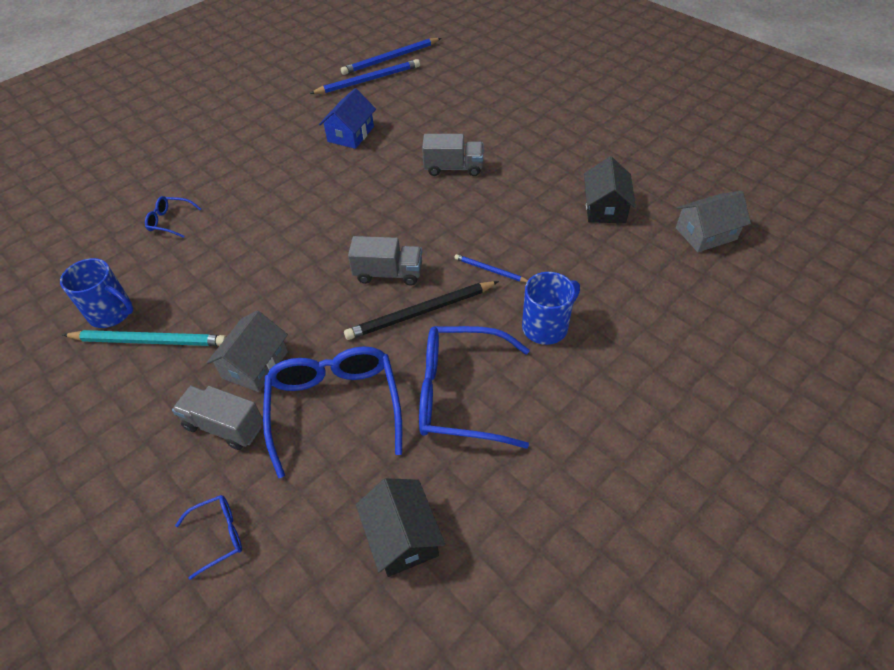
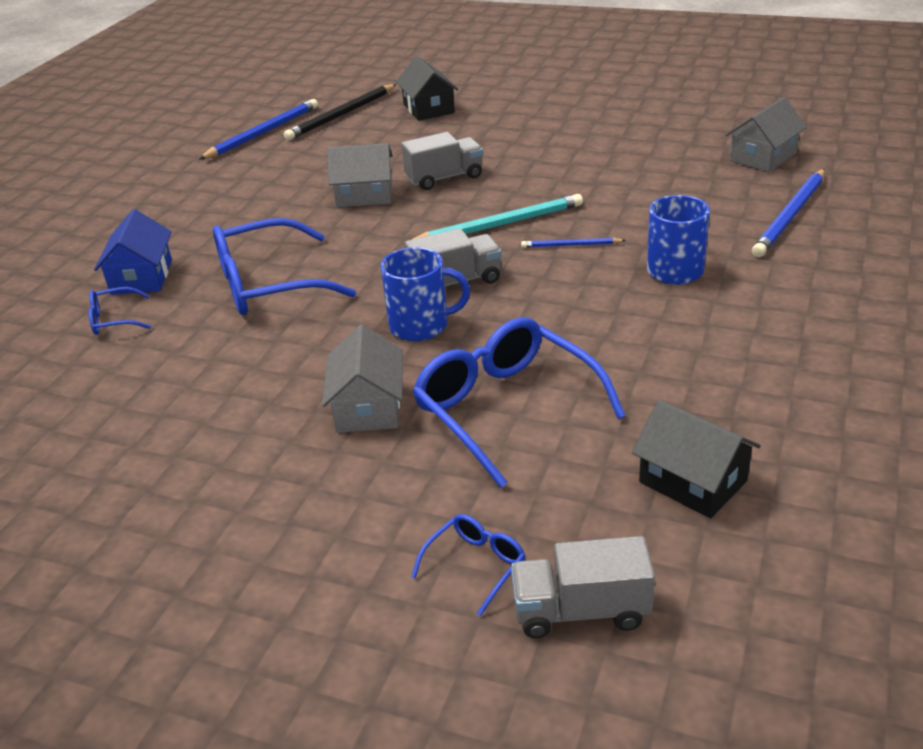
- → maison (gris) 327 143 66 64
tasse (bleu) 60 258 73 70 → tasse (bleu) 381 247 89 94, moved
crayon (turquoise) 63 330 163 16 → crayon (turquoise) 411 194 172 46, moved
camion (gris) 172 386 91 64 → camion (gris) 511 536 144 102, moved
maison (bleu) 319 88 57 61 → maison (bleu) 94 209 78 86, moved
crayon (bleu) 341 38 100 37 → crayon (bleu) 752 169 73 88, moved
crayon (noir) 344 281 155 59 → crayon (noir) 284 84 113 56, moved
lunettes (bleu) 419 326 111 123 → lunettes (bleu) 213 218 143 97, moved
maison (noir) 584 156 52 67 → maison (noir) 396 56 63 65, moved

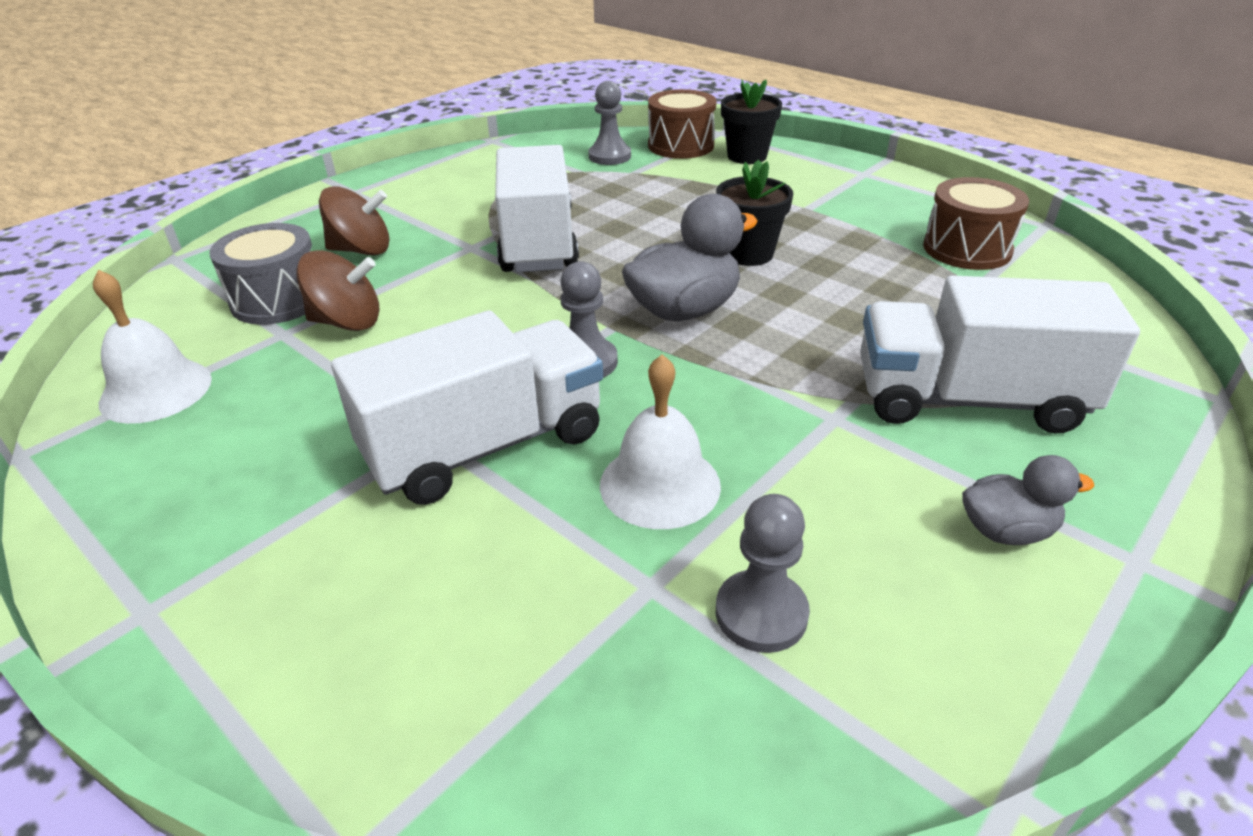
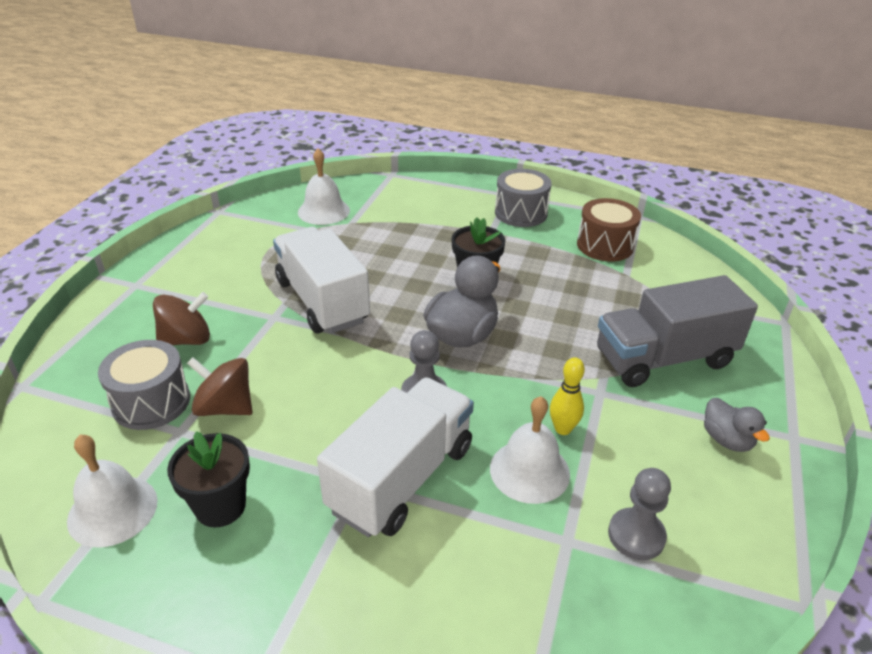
tambour (marron) 648 89 69 70 → -
- → tambour (gris) 495 169 57 58
- → quille (jaune) 550 357 35 78
pot de fleurs (noir) 721 79 61 85 → pot de fleurs (noir) 167 431 83 97, moved
pion (gris) 588 81 43 84 → cloche (blanc) 298 148 52 77
camion (blanc) 860 275 280 159 → camion (gris) 597 275 161 112
toupie (marron) 296 250 83 81 → toupie (marron) 187 357 65 59, 135 degrees counterclockwise
canard (gris) 962 455 132 90 → canard (gris) 704 398 66 54, 90 degrees clockwise

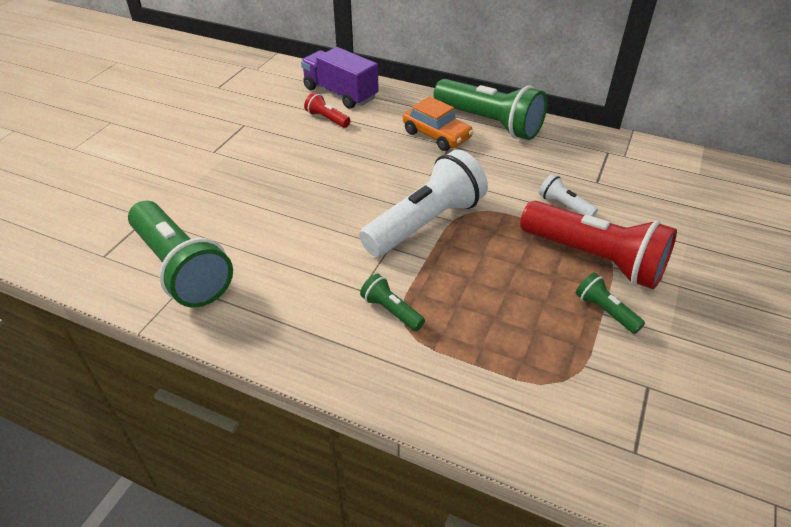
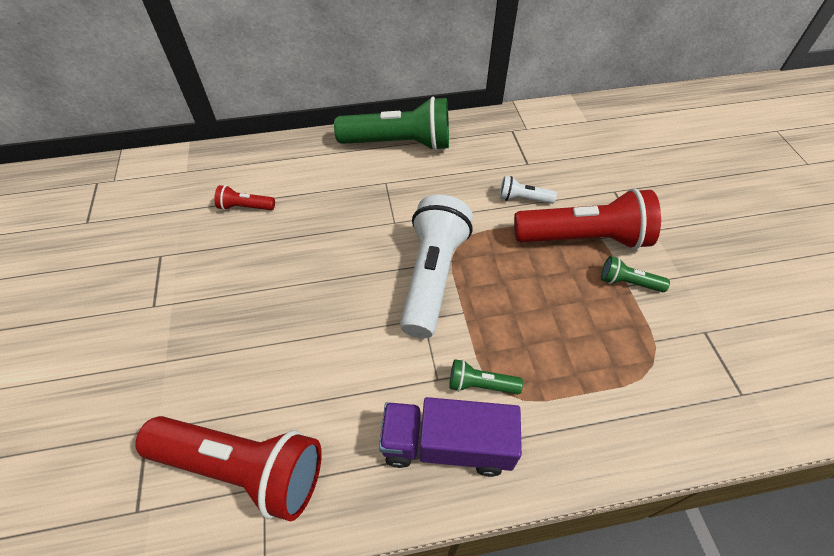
voiture (orange) 403 96 70 55 → -
camion (violet) 301 47 78 62 → camion (violet) 379 397 143 80, moved
lampe de poche (vert) 128 201 105 106 → lampe de poche (rouge) 135 416 187 105

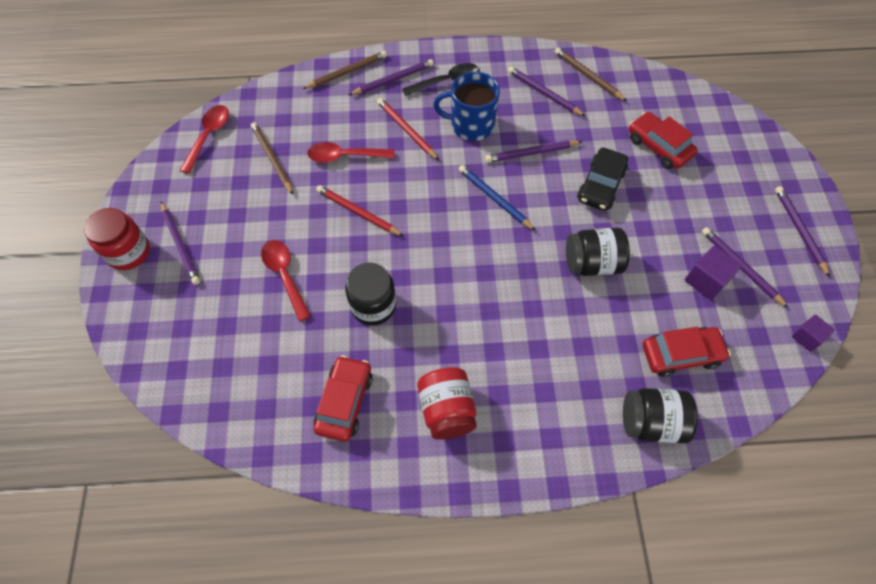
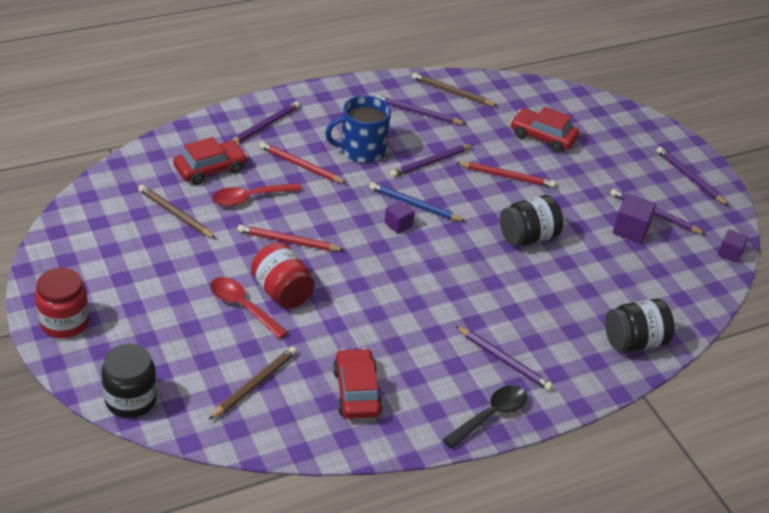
cuillère (rouge) 179 105 50 69 → -
- → cube (violet) 385 200 30 34
crayon (violet) 161 202 39 83 → crayon (violet) 456 326 97 65, moved
crayon (marron) 302 51 85 38 → crayon (marron) 209 347 88 73, moved
bocal (noir) 345 263 51 62 → bocal (noir) 101 344 56 74, moved
cuillère (noir) 402 63 78 33 → cuillère (noir) 442 385 86 64, moved
bocal (rouge) 417 367 60 73 → bocal (rouge) 251 242 64 67, moved
voiture (rouge) 643 327 88 50 → voiture (rouge) 173 137 75 48, moved
voiture (noir) 577 148 51 63 → crayon (rouge) 455 162 101 26

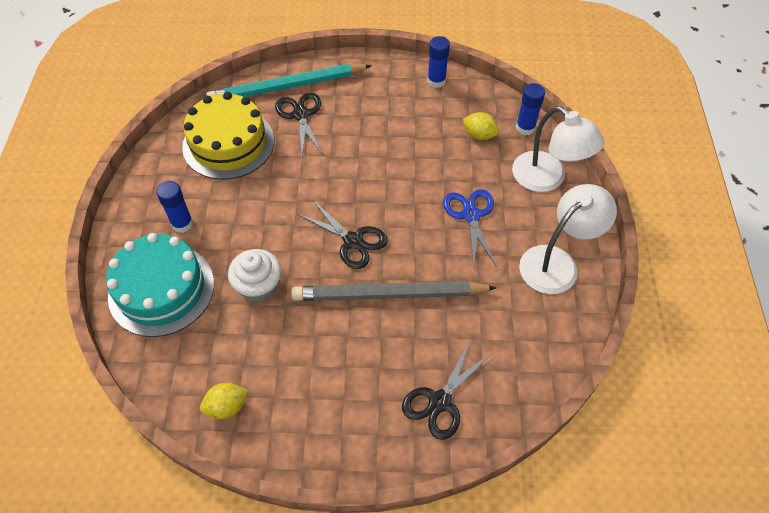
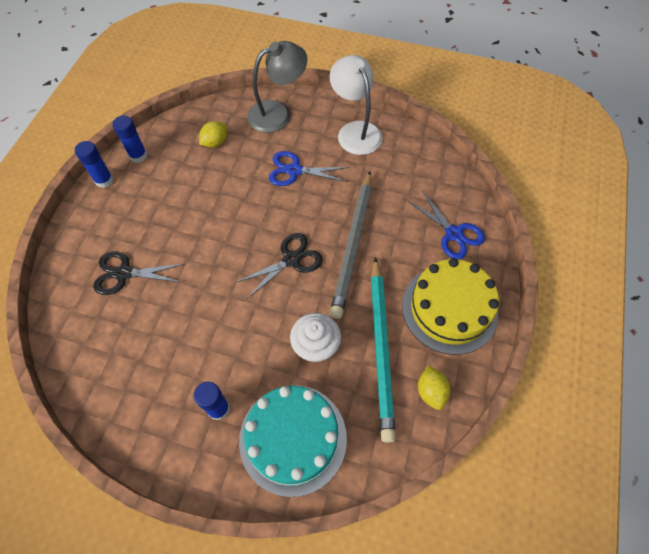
gâteau (jaune) 182 92 92 88 → gâteau (jaune) 402 258 97 97, moved
crayon (turquoise) 206 64 166 33 → crayon (turquoise) 371 257 25 186, moved
bâton de colle (bleu) 516 83 29 52 → bâton de colle (bleu) 75 141 38 47, moved
ciseaux (noir) 402 341 88 99 → ciseaux (bleu) 408 192 77 67
lampe (blanc) 512 106 93 86 → lampe (gris) 247 41 60 92

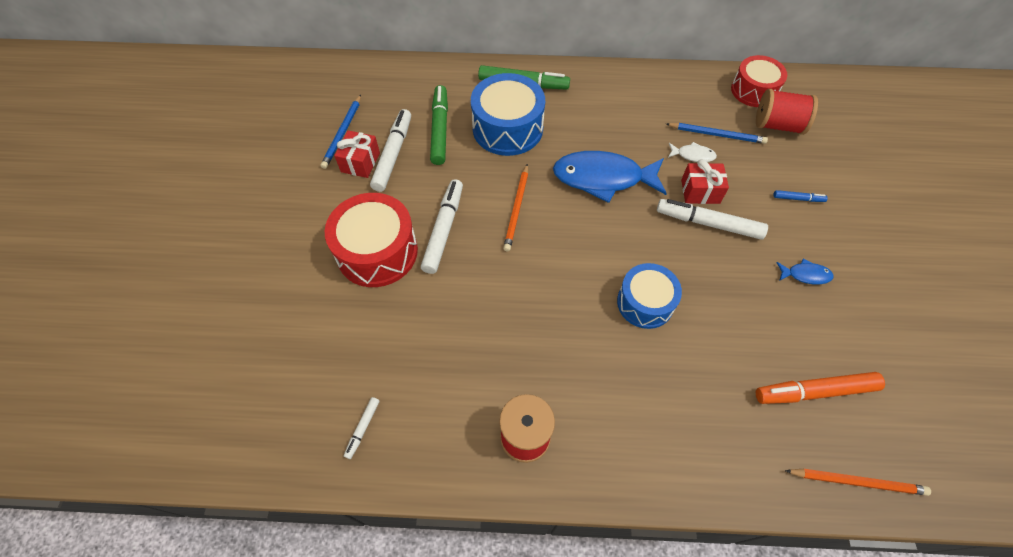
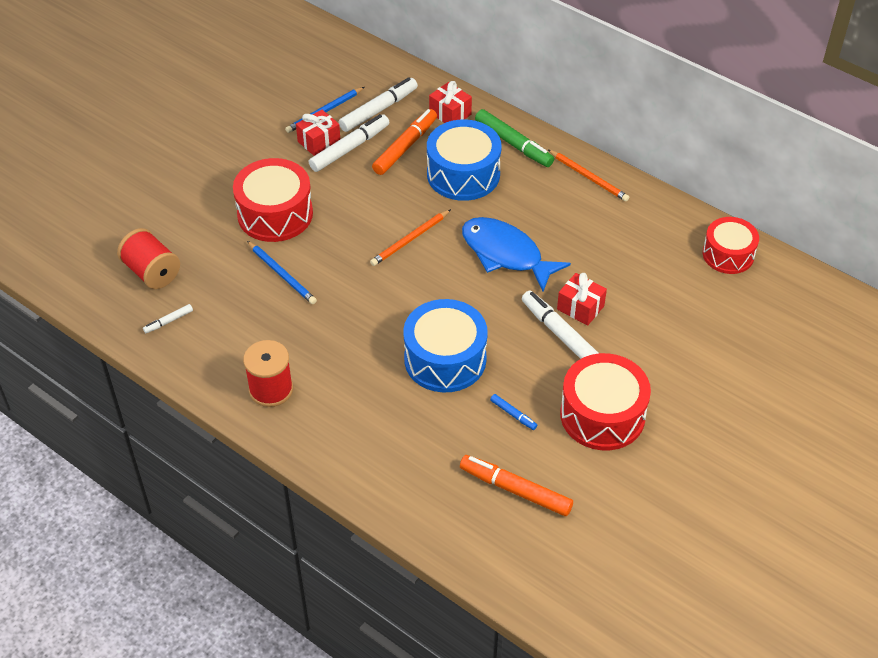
poisson (blanc) 668 142 49 20 → -
- → cadeau (rouge) 429 81 43 42
feutre (blanc) 421 179 42 95 → feutre (blanc) 339 77 79 55, moved
crayon (bleu) 666 123 102 21 → crayon (bleu) 247 241 70 63, moved
bobine (rouge) 756 89 62 46 → bobine (rouge) 117 228 63 61, moved
feutre (bleu) 773 190 55 12 → feutre (bleu) 490 394 47 36, moved
crayon (orange) 785 469 146 27 → crayon (orange) 548 150 81 52, moved
poisson (bleu) 776 259 58 25 → tambour (rouge) 560 353 91 97
feutre (vert) 430 85 18 80 → feutre (orange) 372 109 65 66
tambour (bleu) 617 263 65 66 → tambour (bleu) 403 299 85 93, x1.50

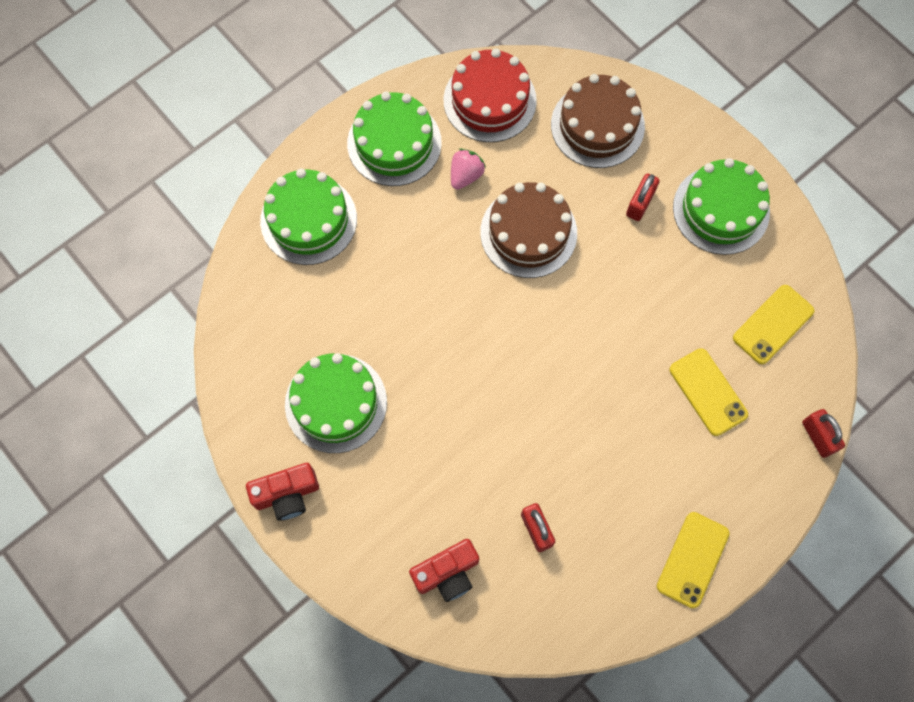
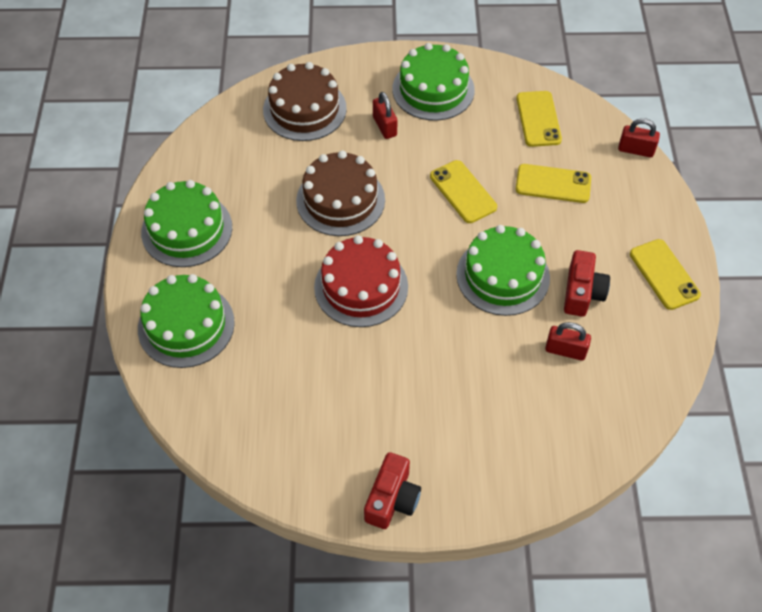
fraise (rose) 451 149 35 41 → -
- → téléphone (jaune) 430 160 67 63
gâteau (vert) 285 353 102 100 → gâteau (vert) 456 225 94 91, moved
appareil photo (rouge) 409 539 70 63 → appareil photo (rouge) 564 250 46 67, moved
gâteau (rouge) 444 48 93 94 → gâteau (rouge) 314 235 94 92, moved

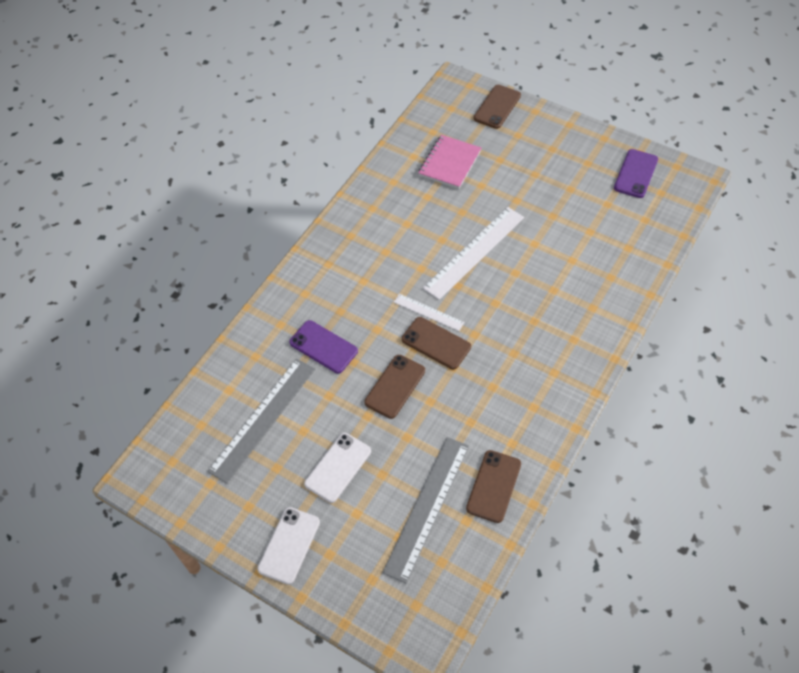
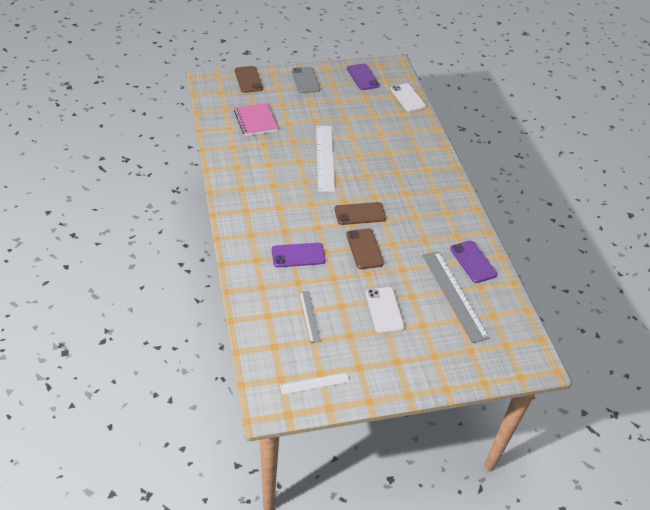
- → téléphone (gris) 292 67 28 26
téléphone (blanc) 257 507 63 78 → téléphone (blanc) 390 83 36 29, moved
règle (blanc) 394 294 70 37 → règle (blanc) 280 373 70 22, moved
téléphone (marron) 466 450 55 73 → téléphone (violet) 450 241 47 42
règle (gris) 207 359 108 125 → règle (gris) 299 291 22 52, x0.53

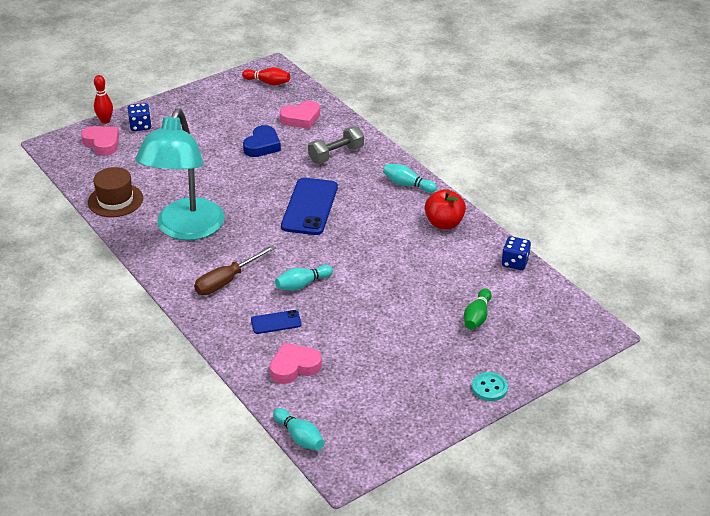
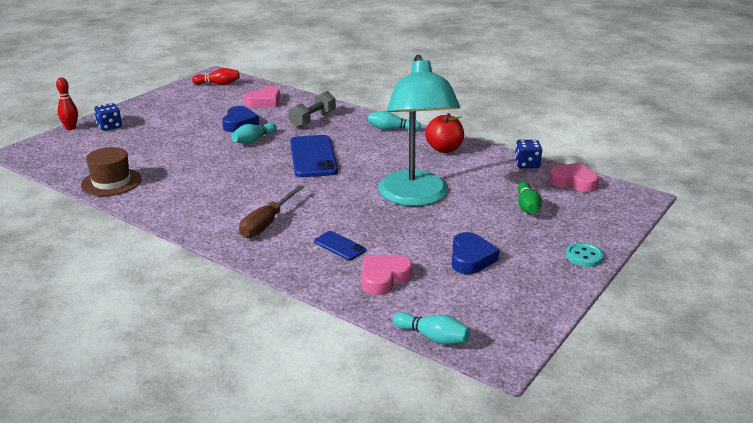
- → cœur (bleu) 452 232 47 42
cœur (rose) 81 126 38 30 → cœur (rose) 549 163 50 29, moved
lampe (turquoise) 135 108 90 132 → lampe (turquoise) 378 54 82 152, moved
quille (turquoise) 275 265 58 26 → quille (turquoise) 231 123 46 21, moved
téléphone (bleu) 251 310 51 24 → téléphone (bleu) 314 231 52 29, 75 degrees clockwise

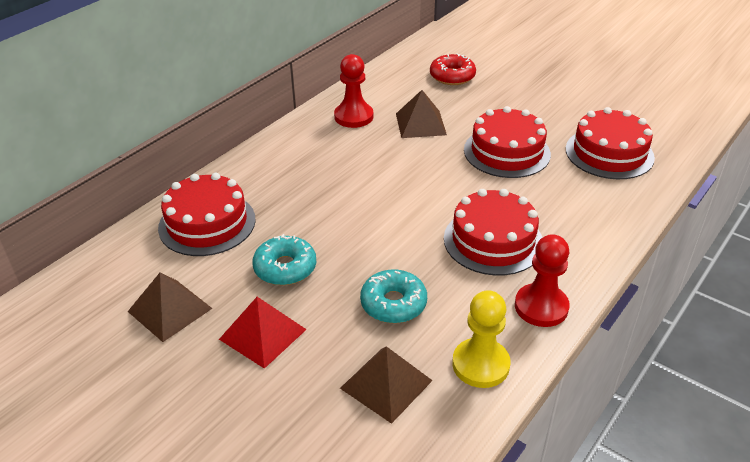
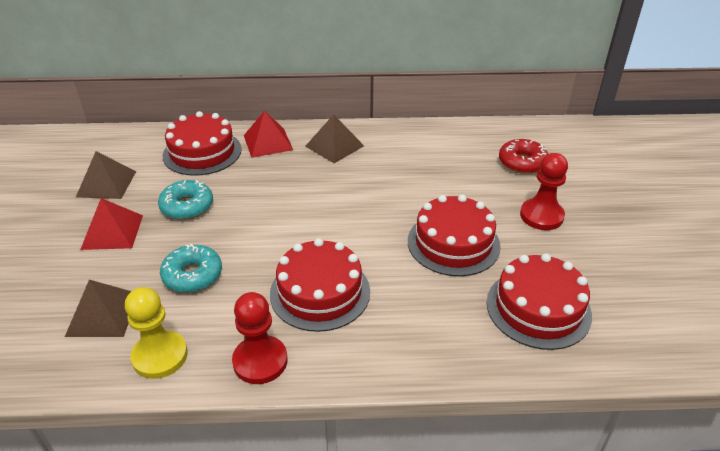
- → pyramide (rouge) 244 111 49 47
pion (rouge) 334 54 39 74 → pion (rouge) 520 153 48 77, moved
pyramide (marron) 396 90 51 48 → pyramide (marron) 305 114 59 49, moved

